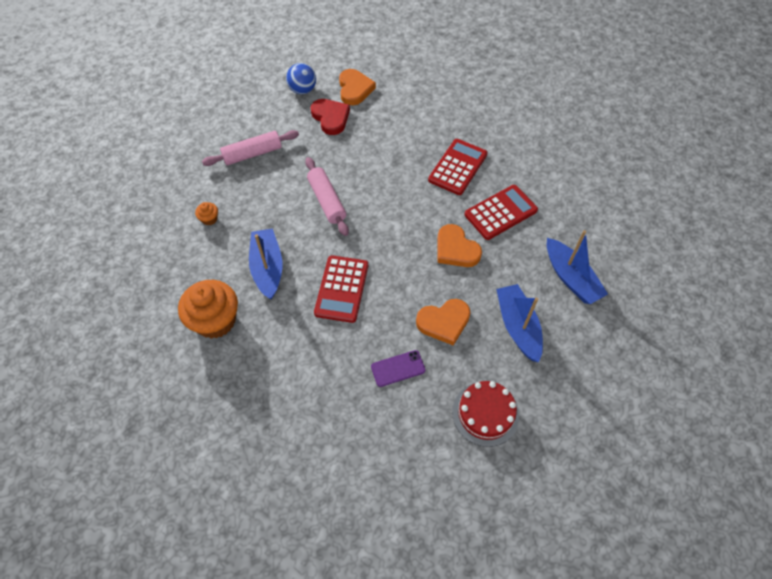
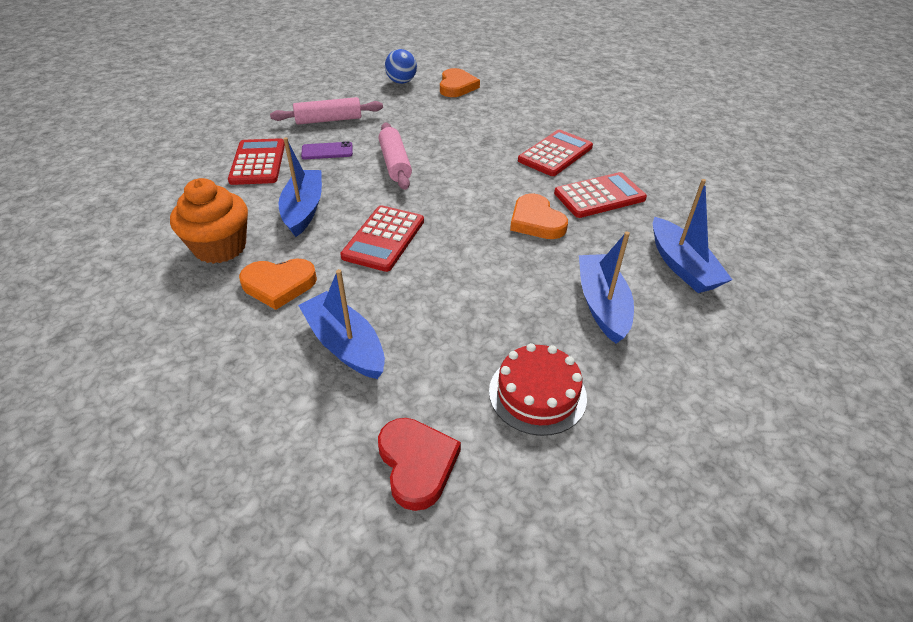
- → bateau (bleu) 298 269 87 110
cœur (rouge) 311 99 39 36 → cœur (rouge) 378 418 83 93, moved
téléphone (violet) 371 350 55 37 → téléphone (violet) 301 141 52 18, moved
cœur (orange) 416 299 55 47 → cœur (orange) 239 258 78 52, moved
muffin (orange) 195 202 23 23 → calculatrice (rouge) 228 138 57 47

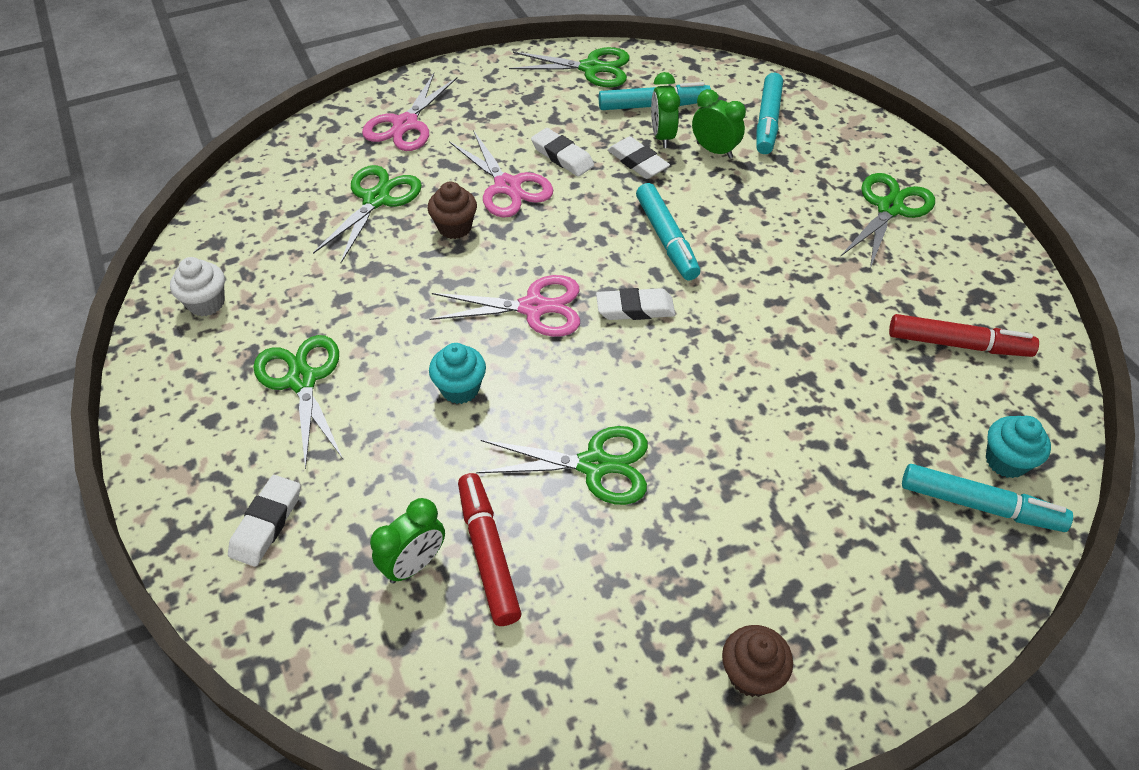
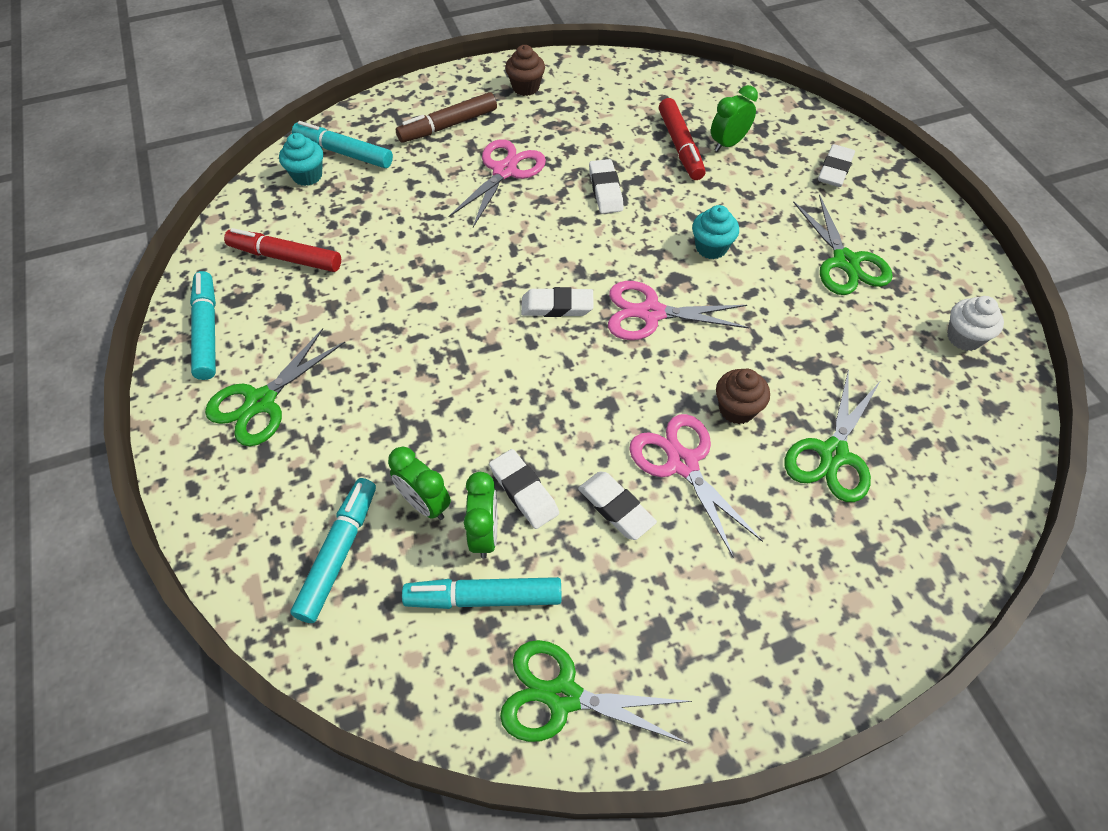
- → feutre (marron) 396 92 101 51
ciseaux (rose) 362 73 95 78 → ciseaux (rose) 448 139 98 88, moved
feutre (turquoise) 636 183 64 98 → feutre (turquoise) 190 271 26 109, moved
ciseaux (vert) 476 426 172 79 → gomme (blanc) 589 159 35 55

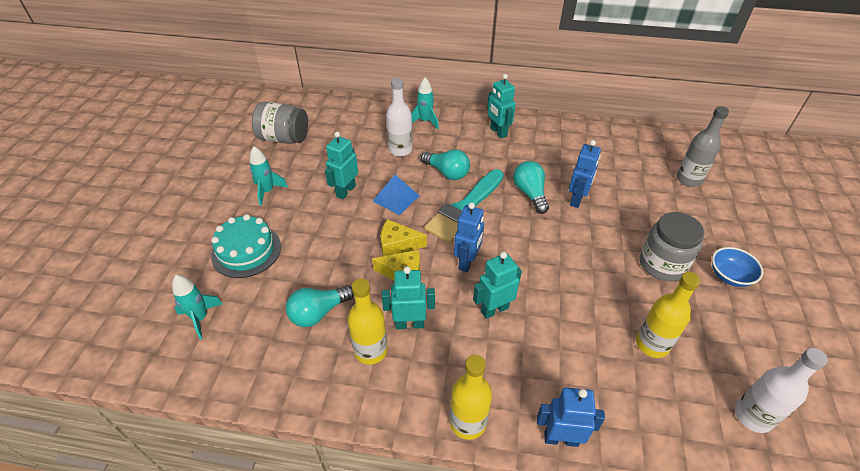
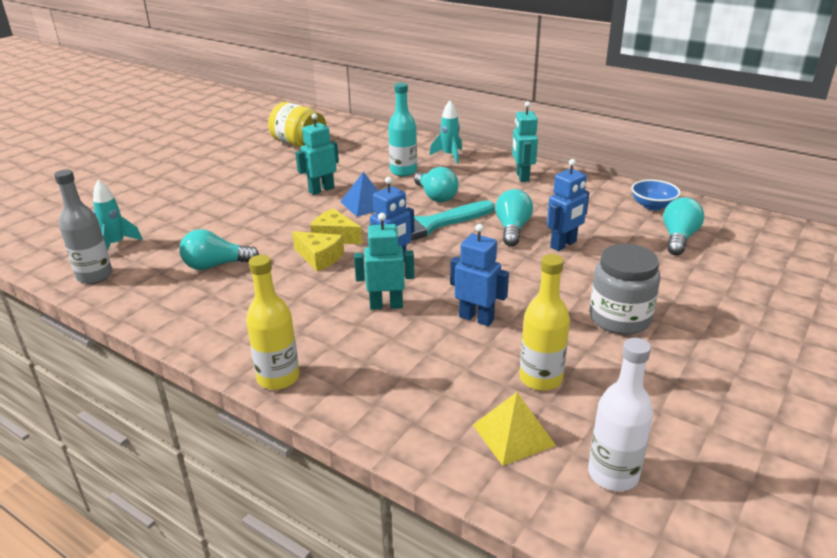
gâteau (turquoise) 211 214 70 64 → -
fusée (turquoise) 250 146 38 60 → -
bouteille (jaune) 348 278 40 87 → -
robot (turquoise) 382 267 53 62 → -
- → pyramide (jaune) 473 392 83 74
- → ampoule (turquoise) 663 197 41 58
robot (bleu) 537 388 68 59 → robot (bleu) 450 224 59 102, moved
bouteille (gris) 676 106 53 81 → bouteille (gris) 54 169 59 115, moved
bol (bleu) 712 247 51 40 → bol (bleu) 631 179 50 31, moved
bocal (gris) 252 102 56 42 → bocal (jaune) 268 102 59 46
bouteille (blanc) 386 78 27 78 → bouteille (turquoise) 388 83 29 93

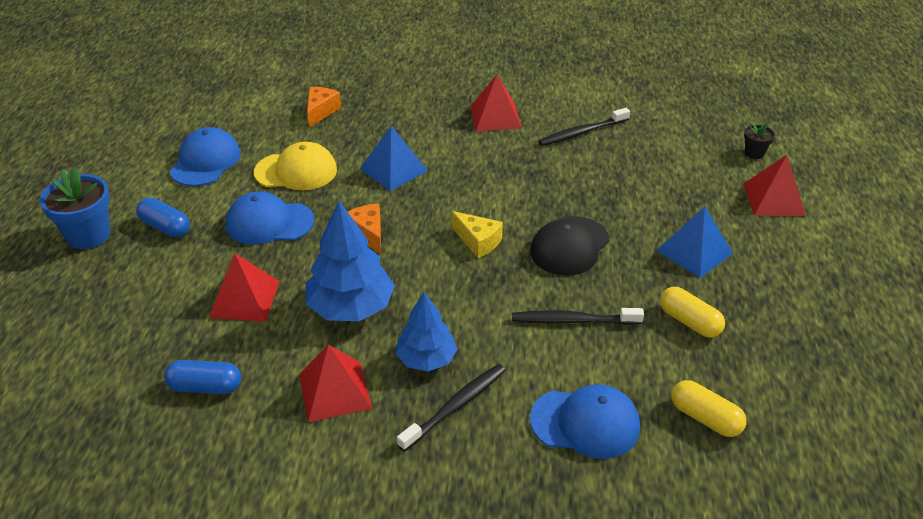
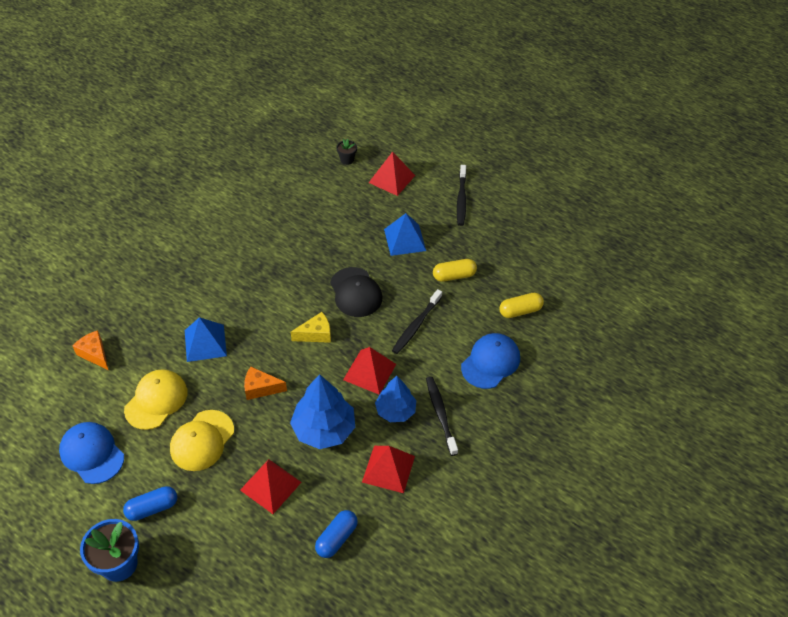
pyramide (rouge) 471 74 51 57 → pyramide (rouge) 343 347 53 48, moved
brosse à dents (noir) 538 108 92 38 → brosse à dents (noir) 457 165 9 61, moved
casquette (bleu) 226 191 88 54 → casquette (jaune) 170 410 64 61

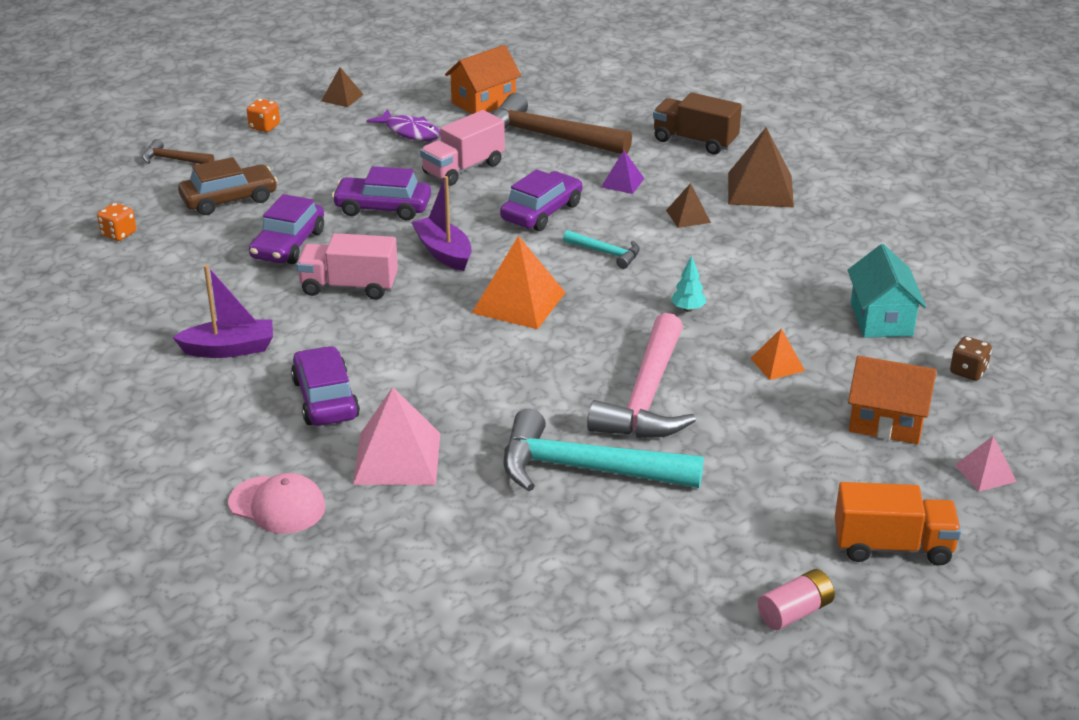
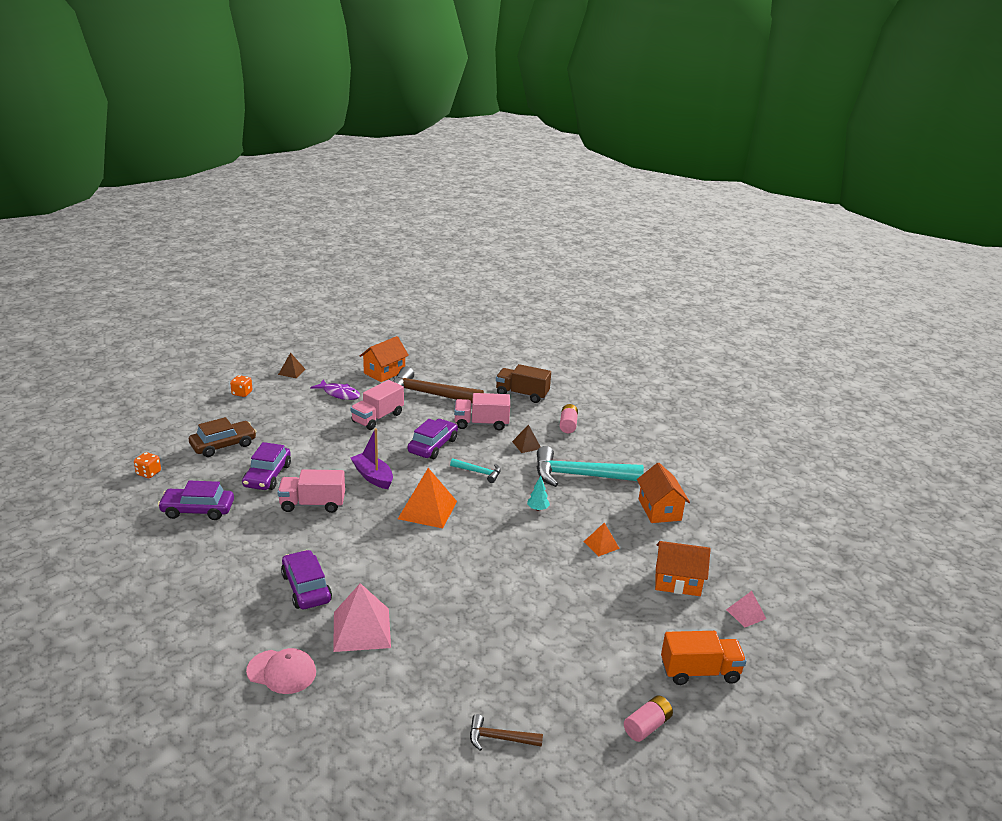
bateau (violet) 173 265 100 93 → -
marteau (rose) 587 313 109 125 → -
dé (marron) 950 336 42 45 → -
marteau (marron) 142 139 72 25 → marteau (marron) 470 714 73 37, moved
voiture (violet) 332 166 99 54 → voiture (violet) 158 481 76 39, moved
marteau (turquoise) 504 409 200 82 → marteau (turquoise) 537 446 107 41, moved
pyramide (violet) 601 150 44 44 → camion (rose) 454 393 56 37
pyramide (marron) 728 127 66 80 → pile (rose) 560 404 18 29
maison (turquoise) 848 244 78 94 → maison (orange) 637 463 53 60

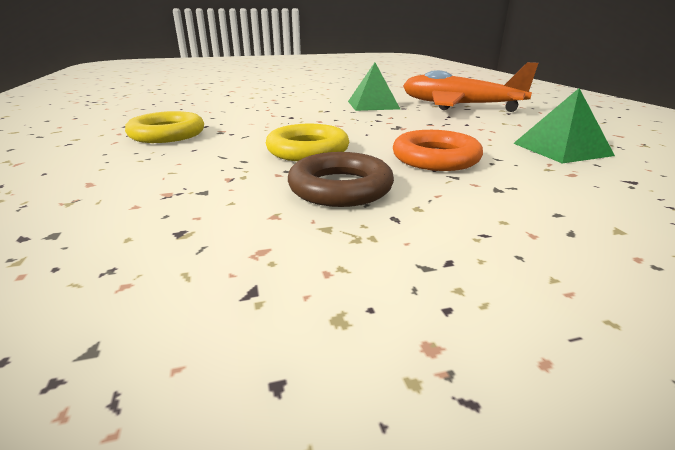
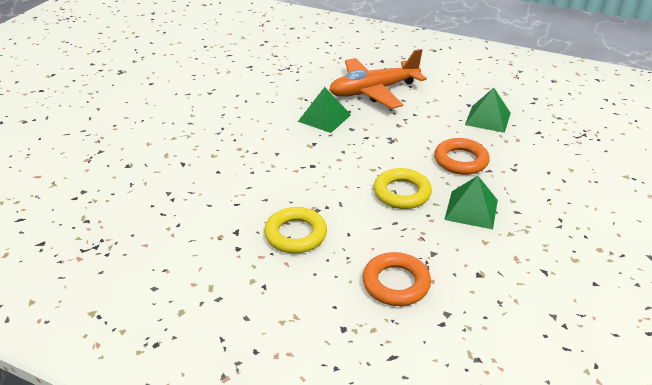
- → anneau (orange) 363 252 68 54
anneau (marron) 288 152 106 55 → pyramide (vert) 444 176 54 53

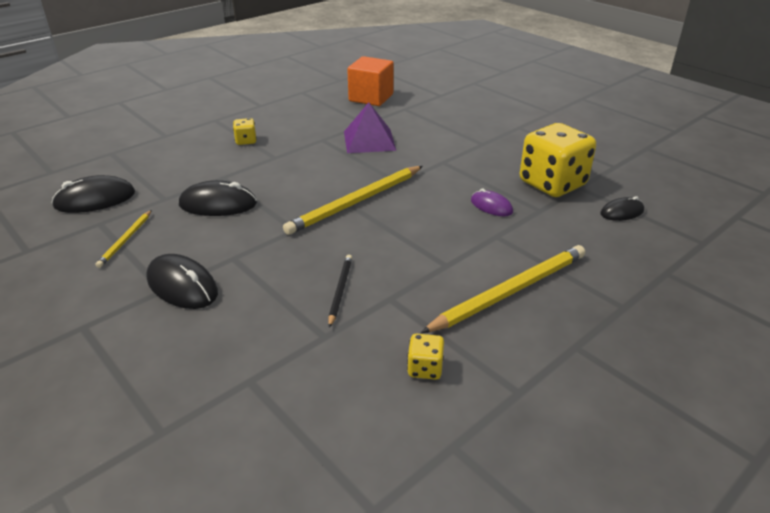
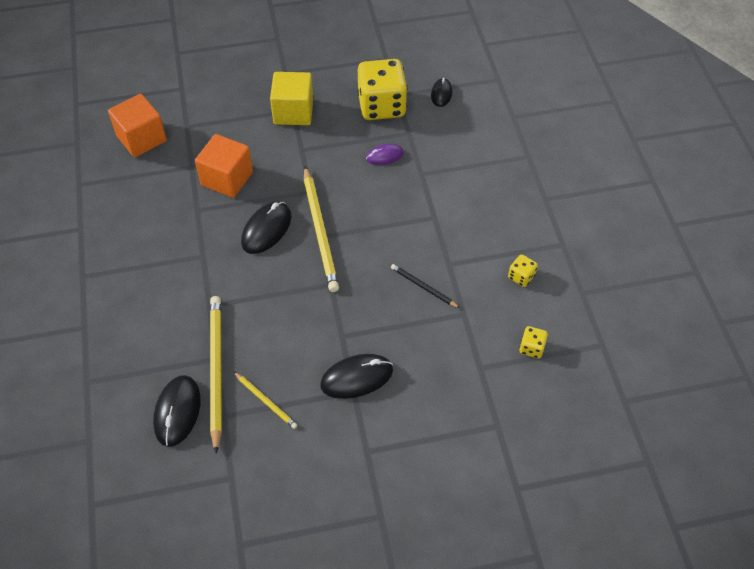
- → cube (jaune) 270 72 43 53
souris (noir) 179 180 78 36 → souris (noir) 241 202 51 52, moved
dé (jaune) 233 118 24 27 → dé (jaune) 519 326 29 32, moved
crayon (jaune) 421 245 164 88 → crayon (jaune) 210 296 12 158, moved
pyramide (violet) 344 102 52 51 → cube (orange) 195 134 58 64

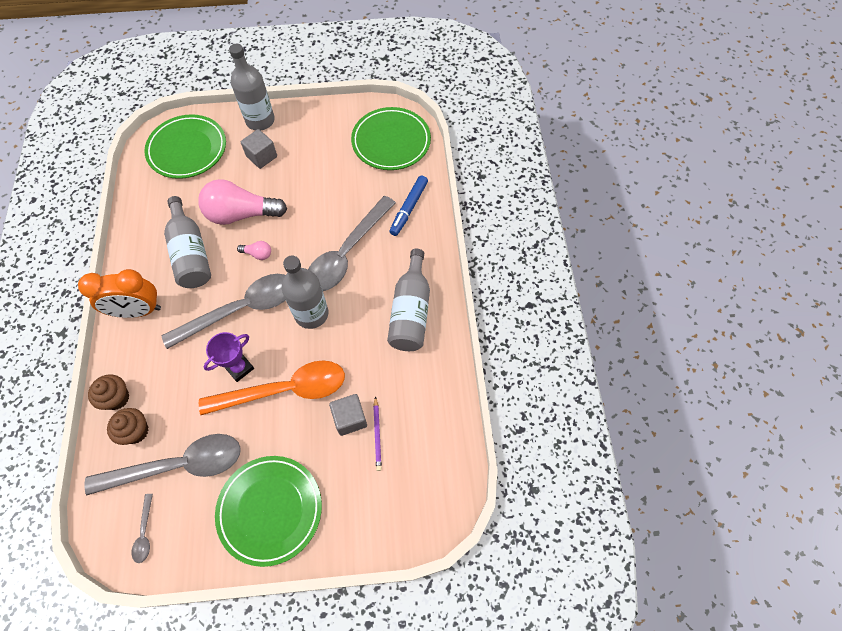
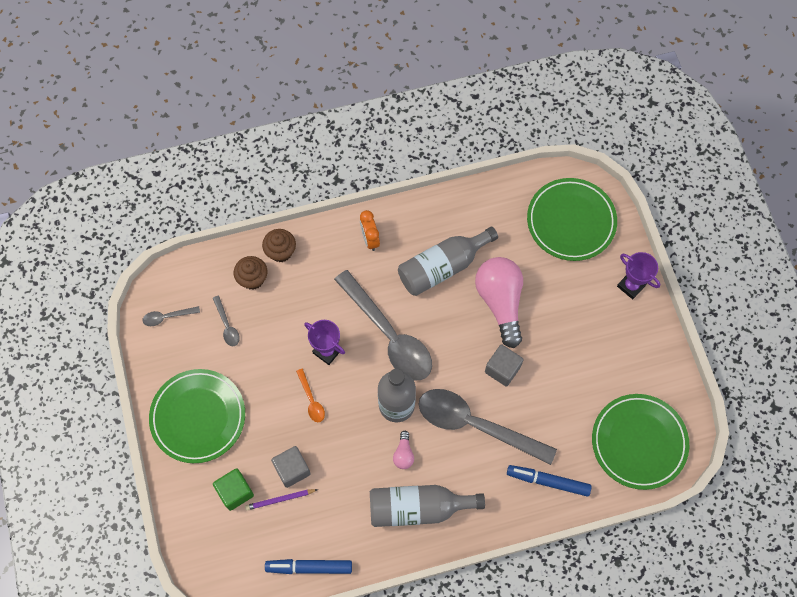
- → cube (vert) 213 468 41 43
- → feutre (bleu) 265 559 87 15
ampoule (rose) 237 241 34 19 → ampoule (rose) 393 431 21 38, moved
cube (gris) 241 129 36 40 → cube (gris) 485 345 39 42, moved
bouteille (gris) 229 44 46 86 → trophée (violet) 617 252 43 47
réveil (orange) 78 269 83 49 → réveil (orange) 360 210 20 41, x0.58
cuillère (gris) 85 434 156 61 → cuillère (gris) 213 296 27 50, x0.41
cuillère (orange) 199 361 146 54 → cuillère (orange) 296 369 29 53, x0.41

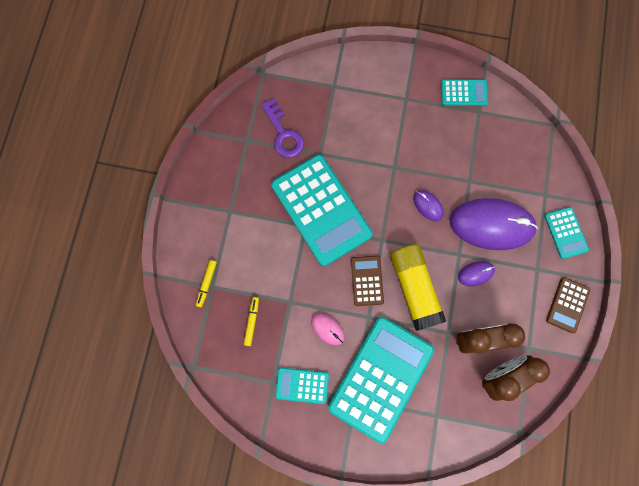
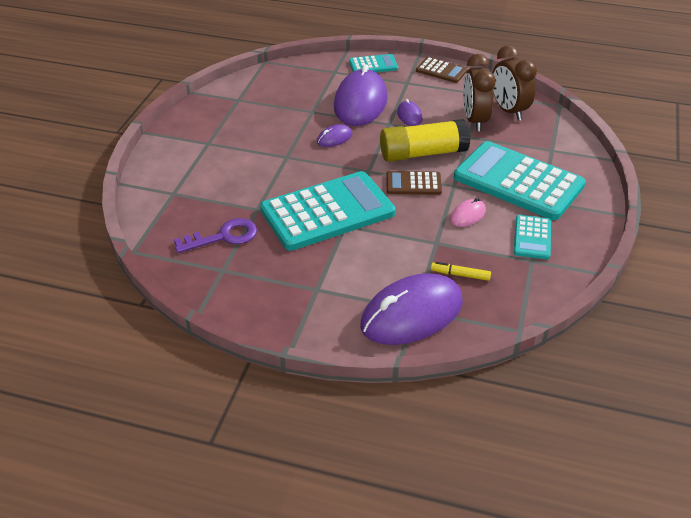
calculatrice (turquoise) 441 79 47 27 → -
feutre (jaune) 196 260 21 47 → souris (violet) 360 273 103 72

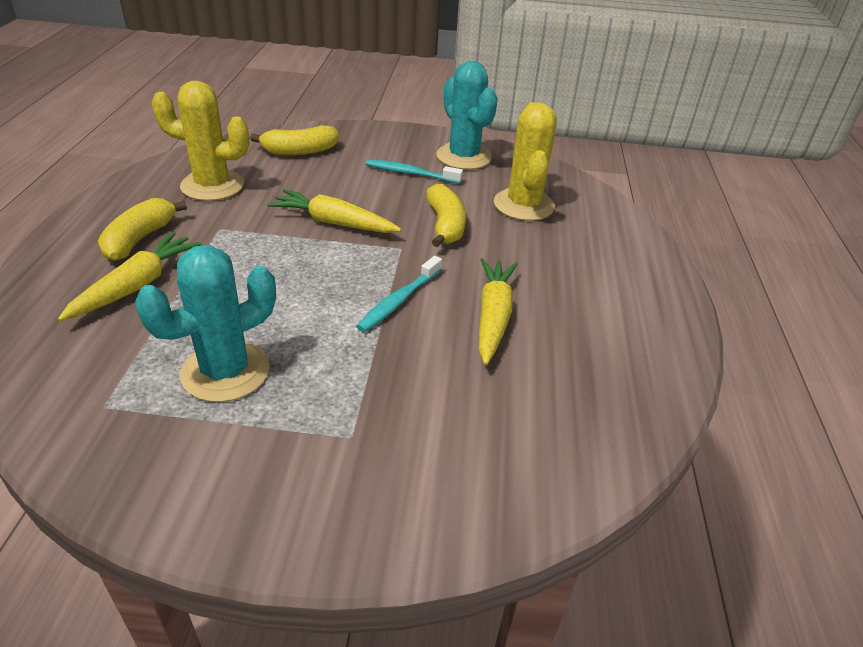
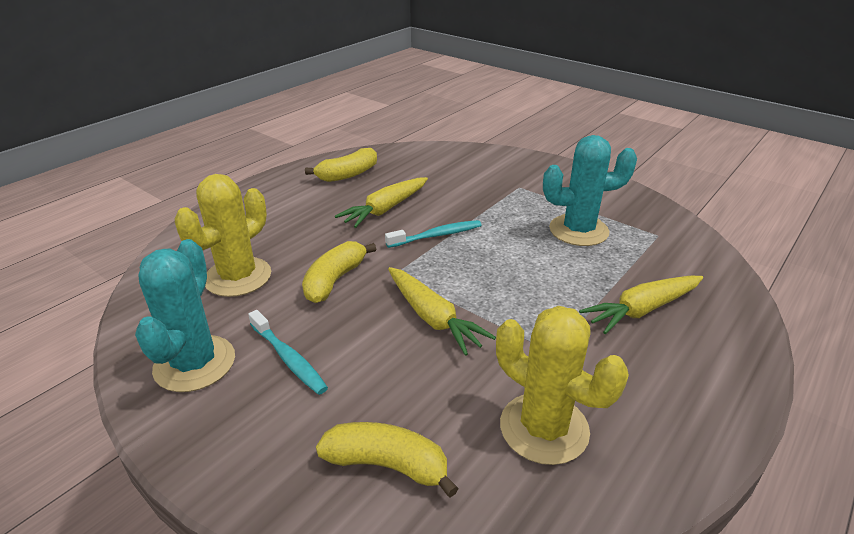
banane (jaune) 98 198 89 63 → banane (jaune) 305 148 72 34, moved

